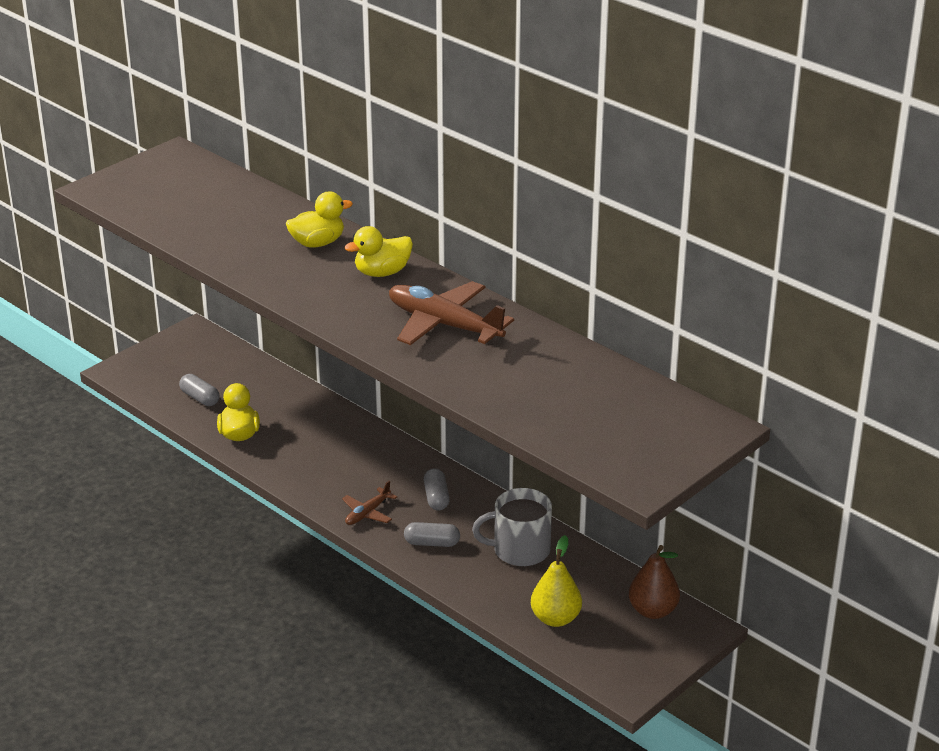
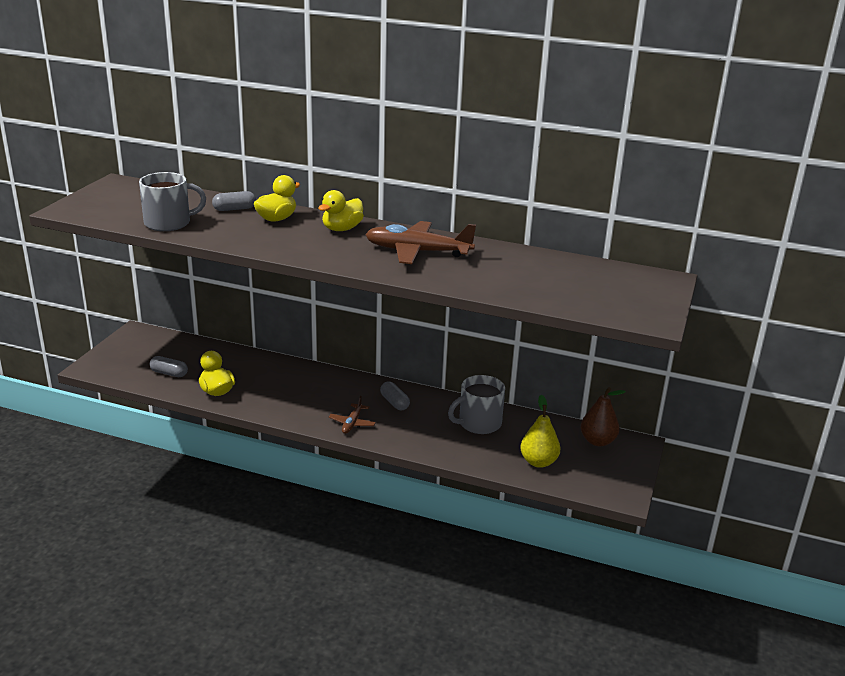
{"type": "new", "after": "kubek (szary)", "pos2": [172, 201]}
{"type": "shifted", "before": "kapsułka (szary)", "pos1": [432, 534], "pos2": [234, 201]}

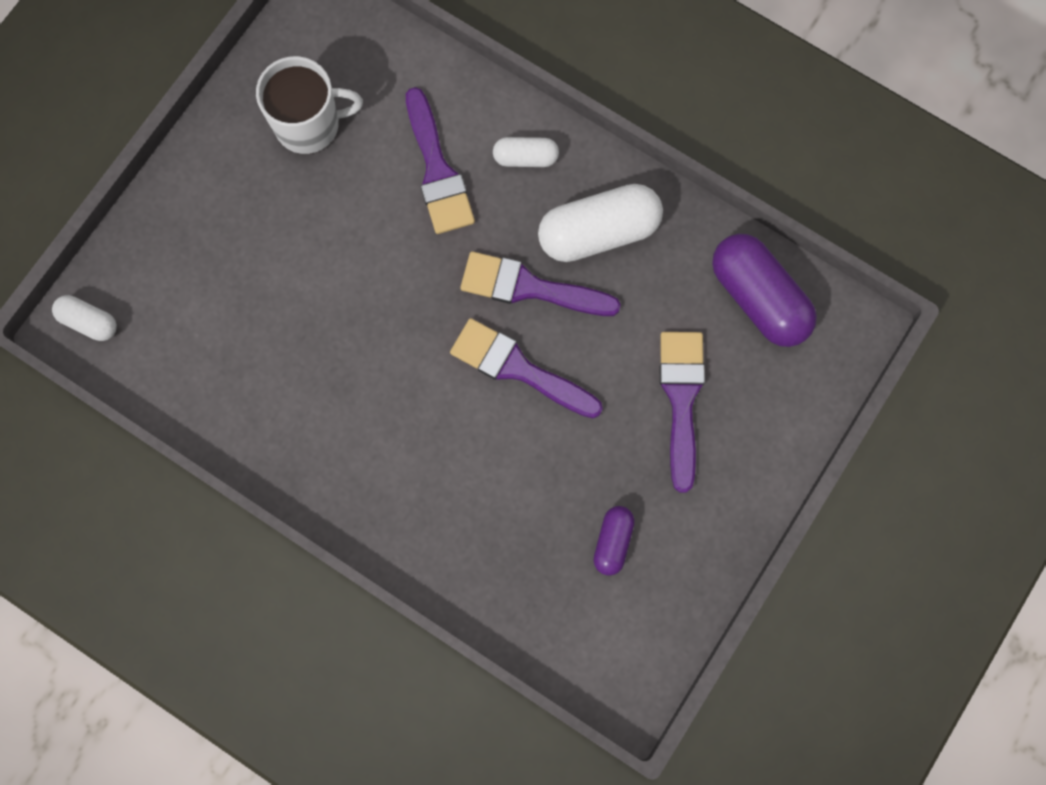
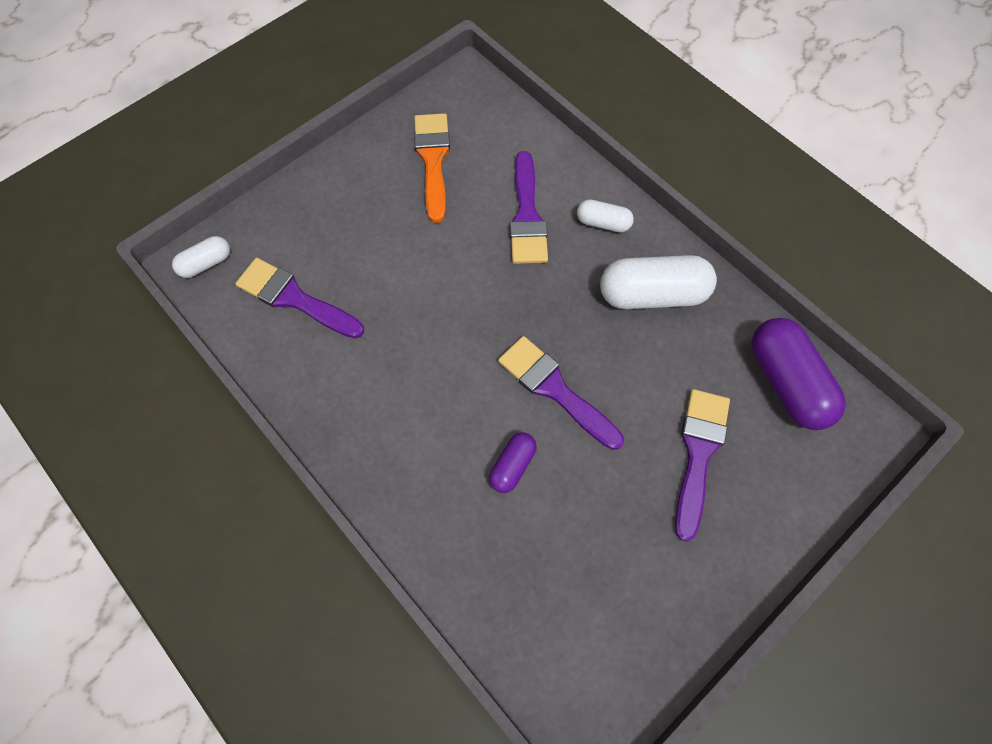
{"type": "rotated", "before": "kapsułka (biały)", "pos1": [84, 318], "pos2": [201, 257], "turn": -75}
{"type": "shifted", "before": "pędzel (fioletowy)", "pos1": [540, 283], "pos2": [299, 298]}
{"type": "swapped", "before": "kubek (biały)", "after": "pędzel (pomarańczowy)", "pos1": [309, 105], "pos2": [432, 168]}
{"type": "shifted", "before": "kapsułka (fioletowy)", "pos1": [614, 541], "pos2": [513, 462]}

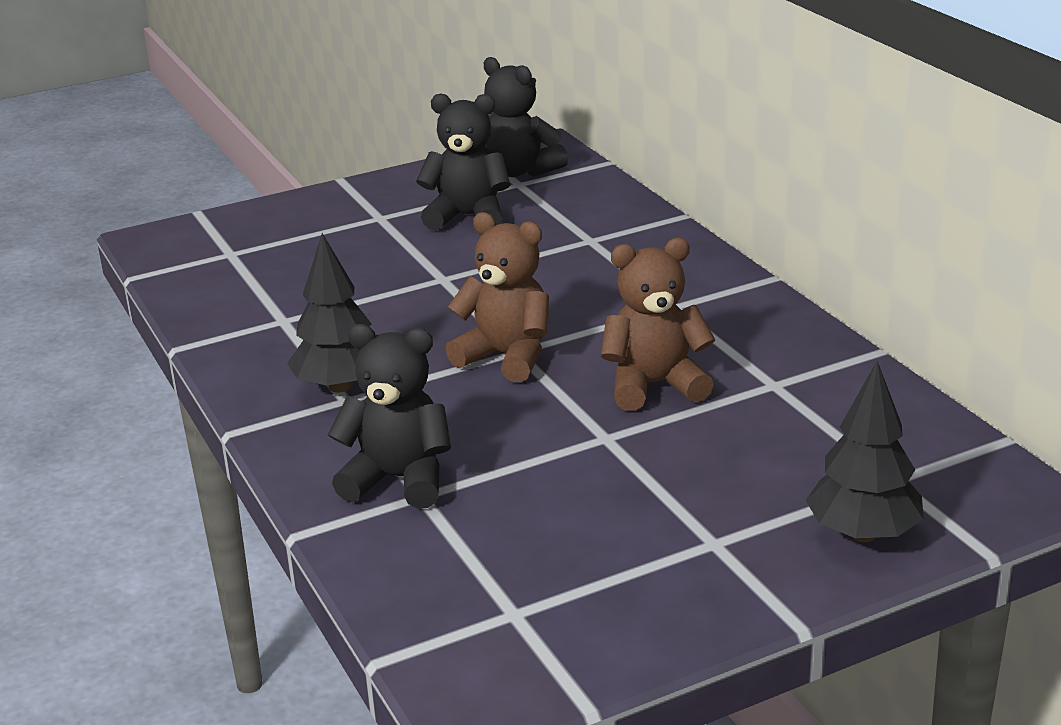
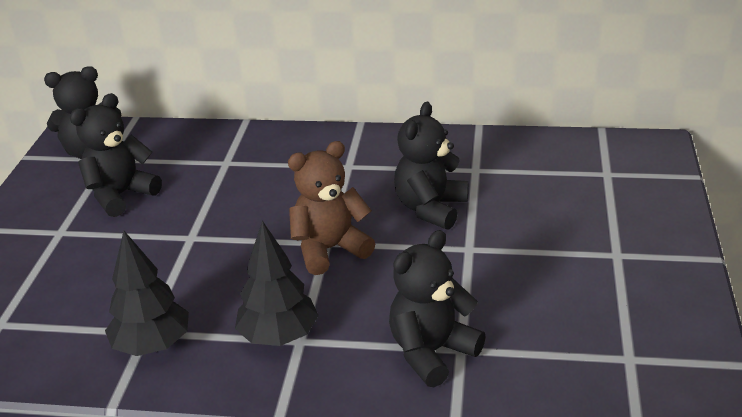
{"type": "shifted", "before": "drzewko (czarny)", "pos1": [865, 451], "pos2": [147, 293]}
{"type": "repainted", "before": "miś (brązowy)", "after": "miś (czarny)", "pos1": [658, 324], "pos2": [431, 166]}

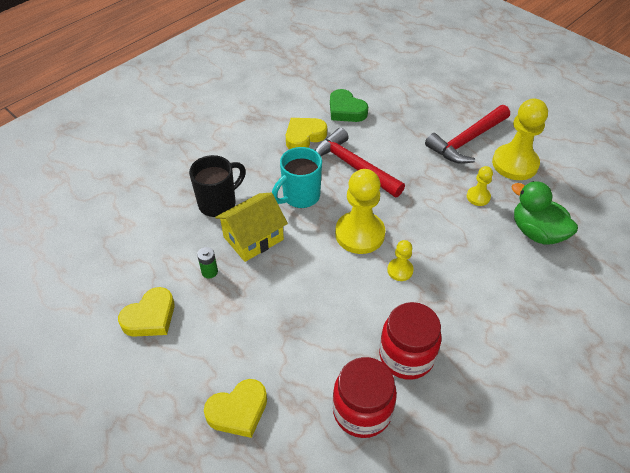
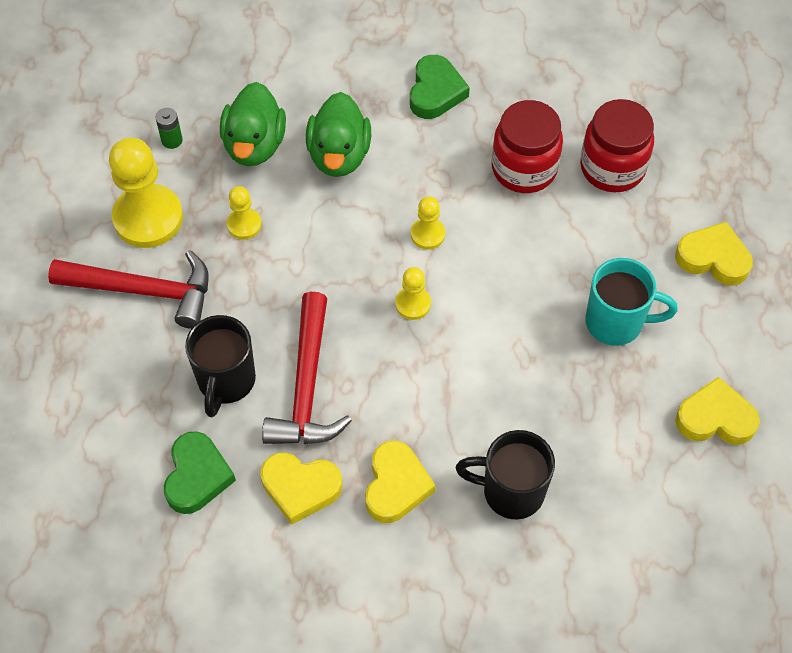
{"type": "shifted", "before": "bateria (zielony)", "pos1": [207, 262], "pos2": [169, 128]}
{"type": "new", "after": "kubek (czarny)", "pos2": [220, 366]}
{"type": "new", "after": "kaczka (zielony)", "pos2": [338, 134]}
{"type": "new", "after": "serce (żółty)", "pos2": [400, 482]}
{"type": "scaled", "before": "pionek (żółty)", "pos1": [360, 211], "pos2": [413, 293], "scale": 0.5}
{"type": "new", "after": "serce (zielony)", "pos2": [440, 87]}
{"type": "shifted", "before": "kubek (turkusowy)", "pos1": [297, 177], "pos2": [631, 302]}
{"type": "gone", "before": "domek (żółty)", "pos1": [251, 227]}

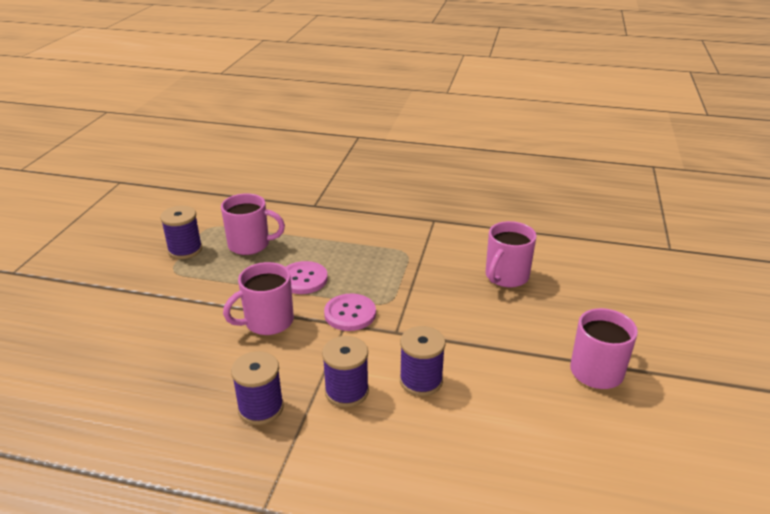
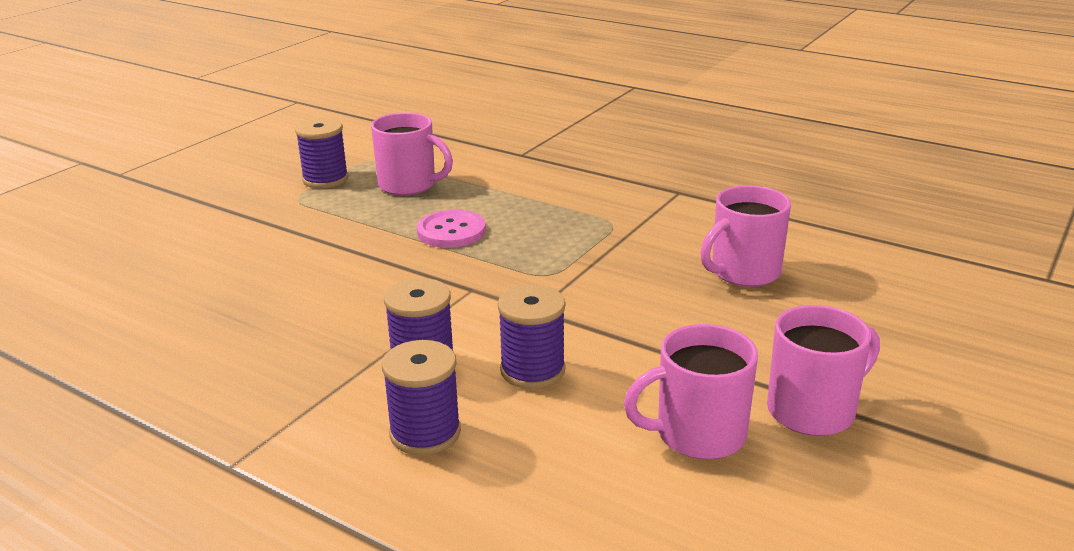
{"type": "shifted", "before": "szpulka (fioletowy)", "pos1": [257, 388], "pos2": [421, 397]}
{"type": "shifted", "before": "kubek (różowy)", "pos1": [258, 298], "pos2": [691, 391]}
{"type": "gone", "before": "guzik (różowy)", "pos1": [350, 312]}

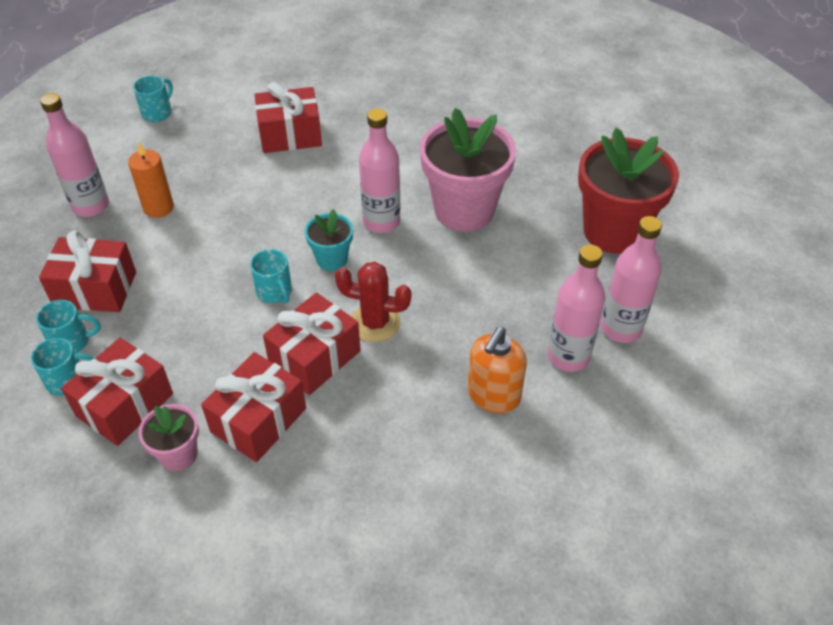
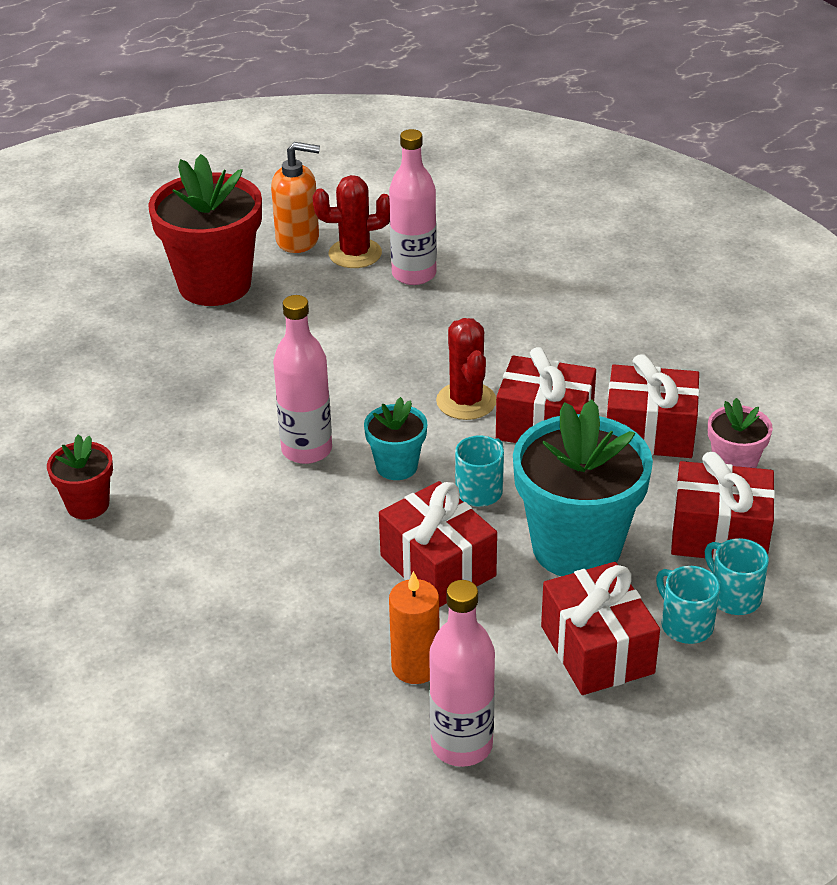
{"type": "new", "after": "doniczka (czerwony)", "pos2": [80, 476]}
{"type": "shifted", "before": "dozownik mydła (pomarańczowy)", "pos1": [497, 370], "pos2": [295, 197]}
{"type": "swapped", "before": "butelka (różowy)", "after": "kaktus (czerwony)", "pos1": [631, 279], "pos2": [351, 221]}
{"type": "shifted", "before": "prezent (czerwony)", "pos1": [288, 117], "pos2": [438, 544]}
{"type": "new", "after": "doniczka (turkusowy)", "pos2": [583, 488]}
{"type": "gone", "before": "kubek (turkusowy)", "pos1": [153, 99]}
{"type": "gone", "before": "doniczka (różowy)", "pos1": [468, 170]}

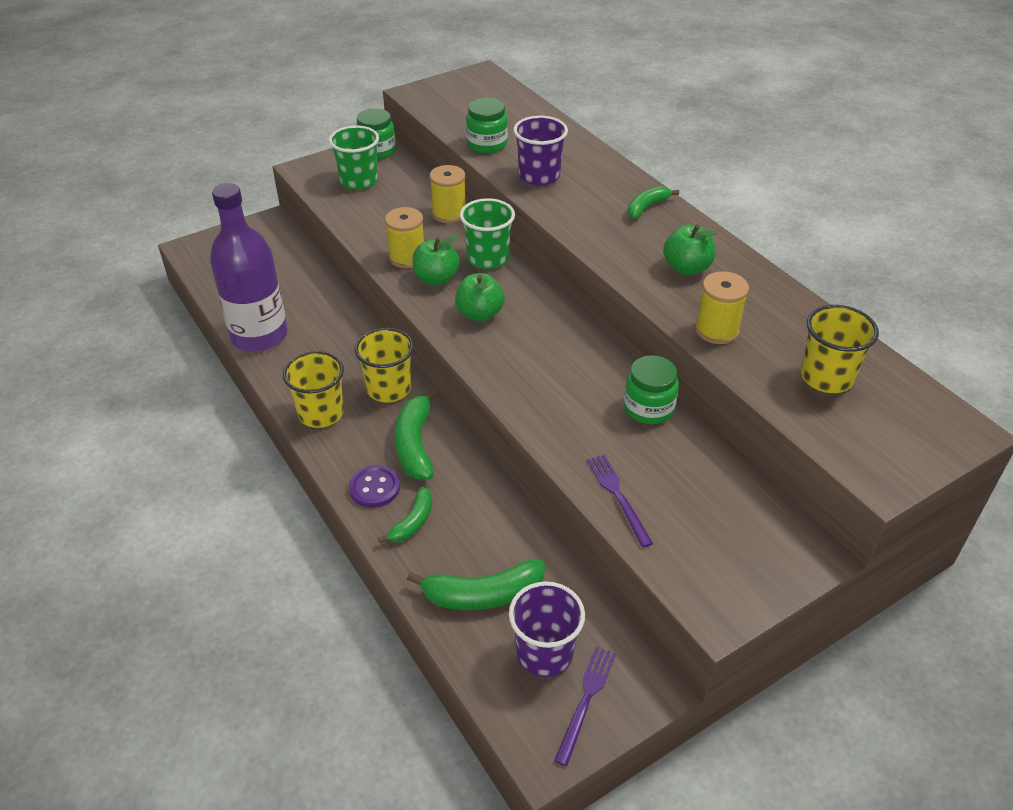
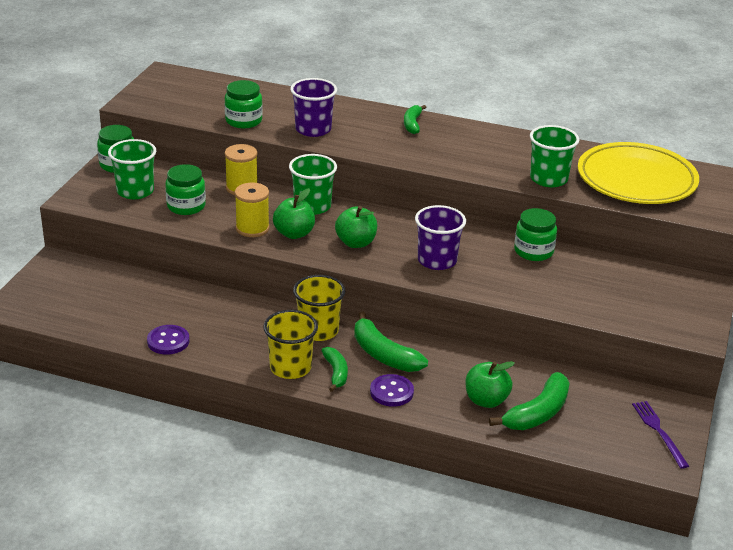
{"type": "swapped", "before": "butelka (fioletowy)", "after": "guzik (fioletowy)", "pos1": [249, 267], "pos2": [168, 340]}
{"type": "new", "after": "słoik (zielony)", "pos2": [185, 189]}
{"type": "shifted", "before": "banan (zielony)", "pos1": [405, 515], "pos2": [334, 369]}
{"type": "shifted", "before": "szklanka (fioletowy)", "pos1": [547, 629], "pos2": [440, 237]}
{"type": "shifted", "before": "jabłko (zielony)", "pos1": [690, 249], "pos2": [490, 384]}
{"type": "swapped", "before": "szpulka (żółty)", "after": "szklanka (zielony)", "pos1": [722, 307], "pos2": [554, 156]}
{"type": "swapped", "before": "szklanka (żółty)", "after": "talerz (żółty)", "pos1": [840, 349], "pos2": [638, 173]}
{"type": "gone", "before": "widelec (fioletowy)", "pos1": [620, 501]}

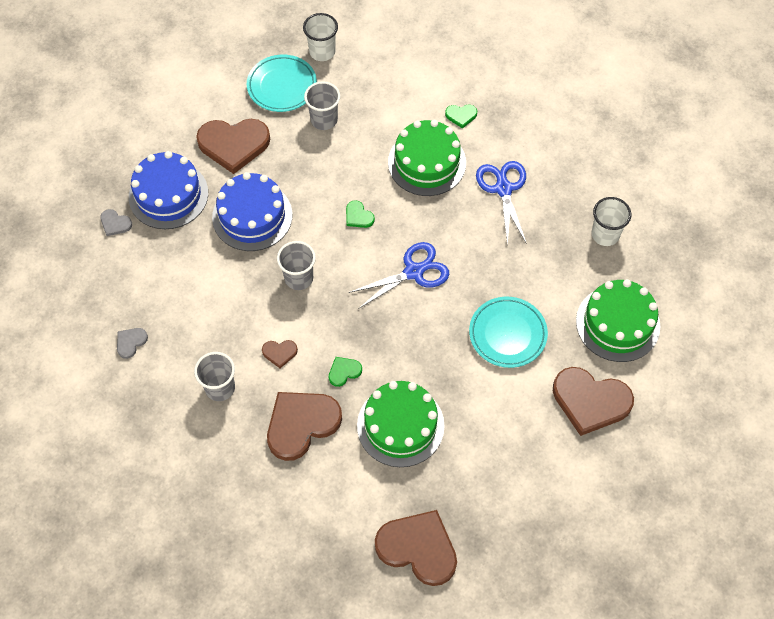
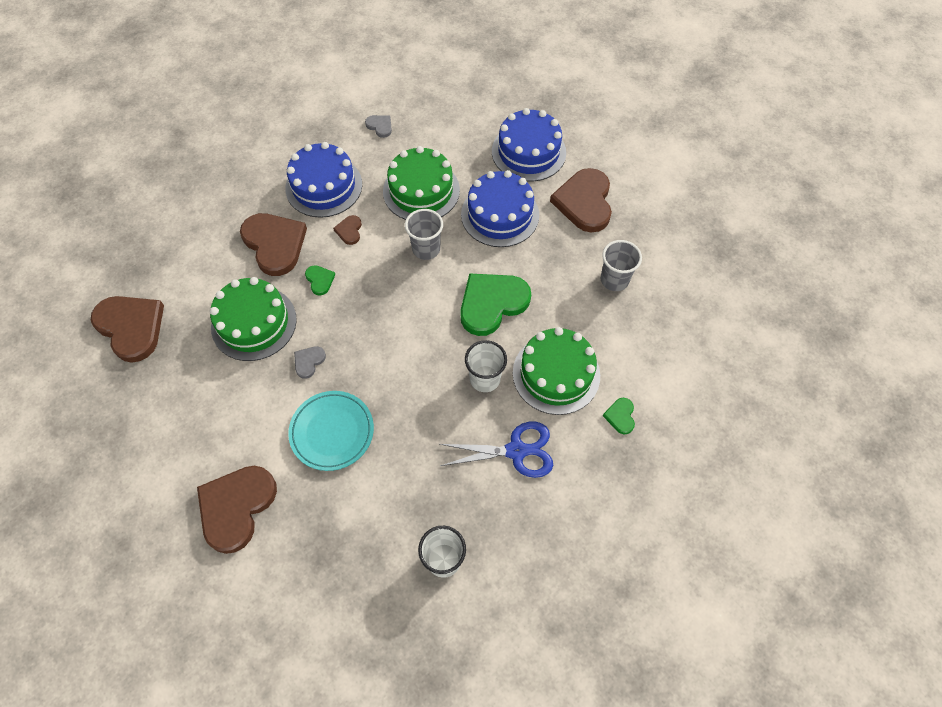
{"type": "rotated", "before": "serce (brązowy)", "pos1": [416, 548], "pos2": [127, 329], "turn": -75}
{"type": "swapped", "before": "szklanka (szary)", "after": "tort (niebieski)", "pos1": [214, 376], "pos2": [323, 180]}
{"type": "shifted", "before": "serce (szary)", "pos1": [116, 222], "pos2": [310, 362]}
{"type": "shifted", "before": "tort (zielony)", "pos1": [618, 320], "pos2": [421, 183]}
{"type": "scaled", "before": "serce (zielony)", "pos1": [360, 214], "pos2": [495, 304], "scale": 2.24}
{"type": "shifted", "before": "szklanka (biały)", "pos1": [320, 37], "pos2": [486, 366]}
{"type": "gone", "before": "talerz (turkusowy)", "pos1": [282, 83]}
{"type": "gone", "before": "nożyczki (niebieski)", "pos1": [398, 275]}

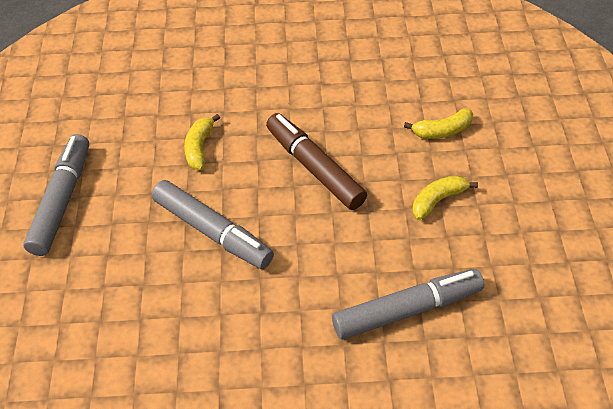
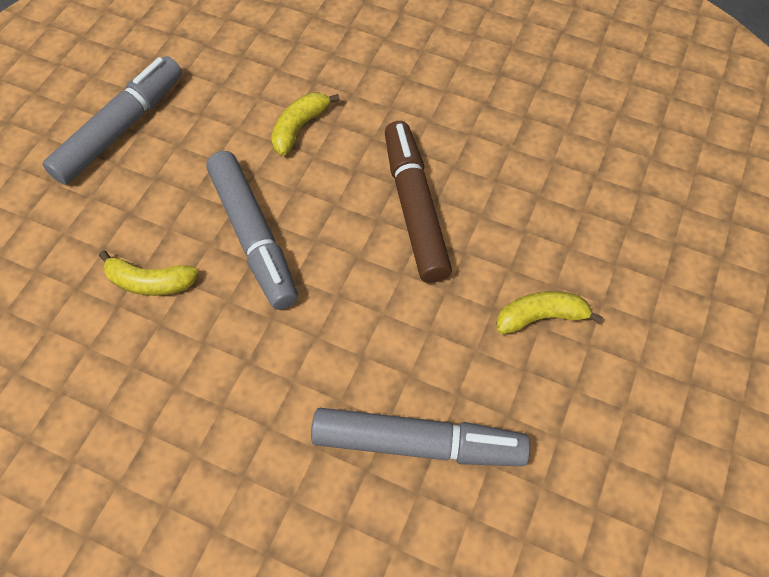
{"type": "shifted", "before": "banan (żółty)", "pos1": [438, 123], "pos2": [148, 273]}

